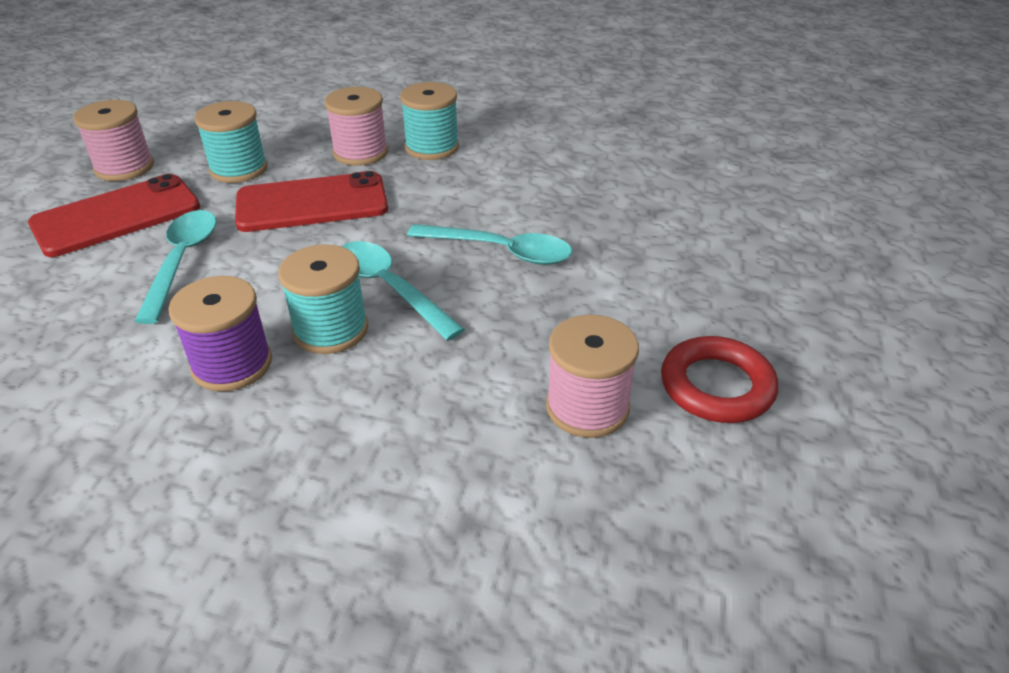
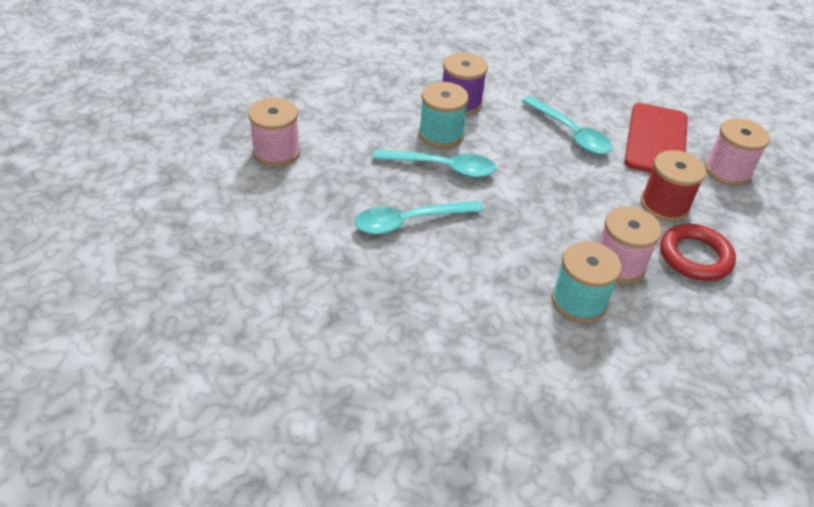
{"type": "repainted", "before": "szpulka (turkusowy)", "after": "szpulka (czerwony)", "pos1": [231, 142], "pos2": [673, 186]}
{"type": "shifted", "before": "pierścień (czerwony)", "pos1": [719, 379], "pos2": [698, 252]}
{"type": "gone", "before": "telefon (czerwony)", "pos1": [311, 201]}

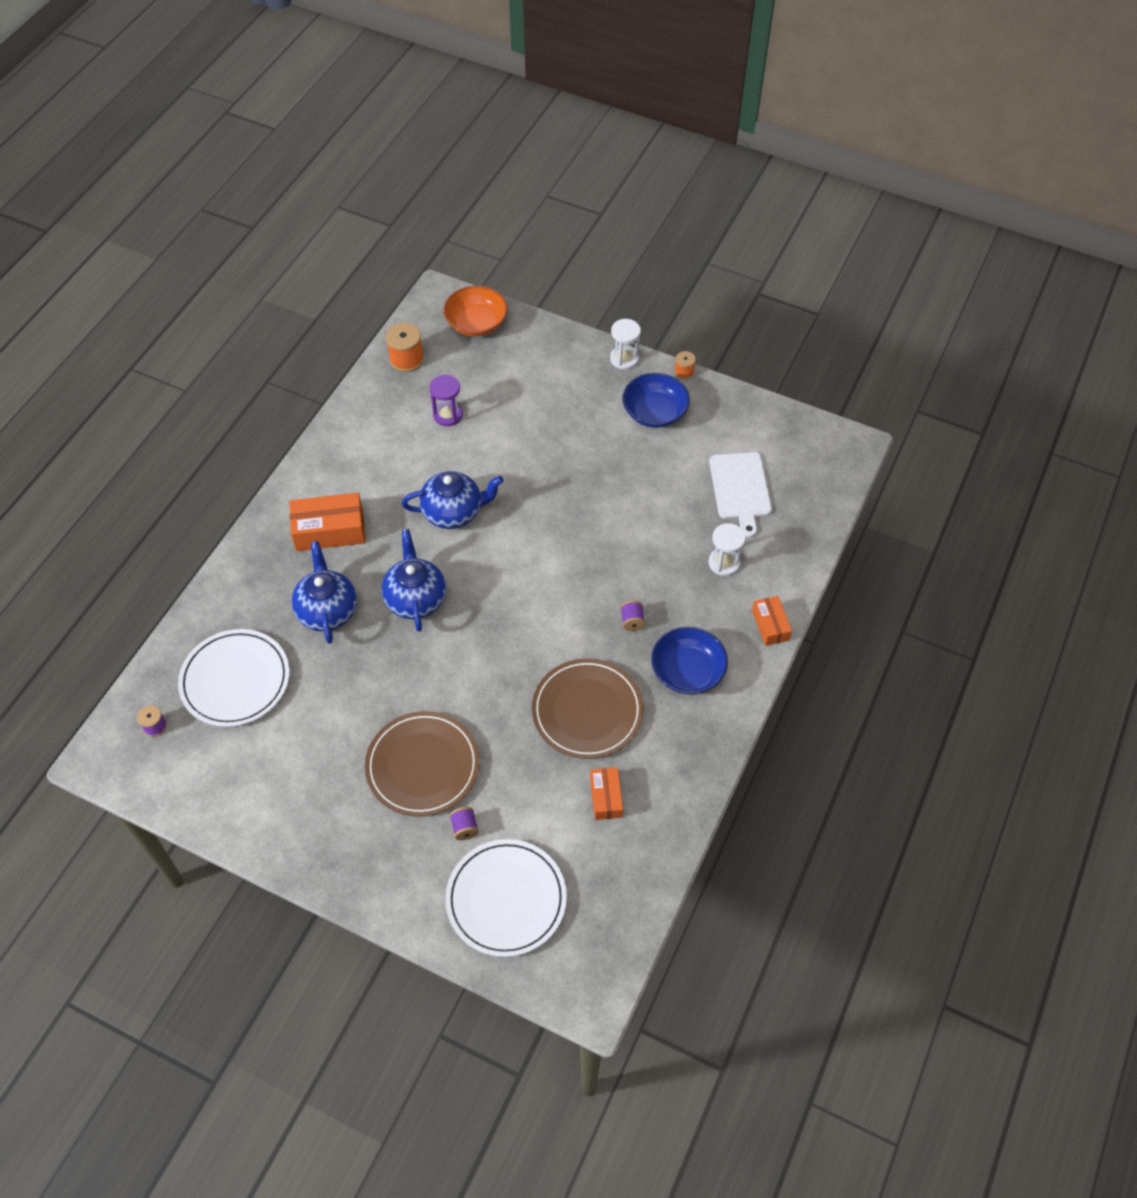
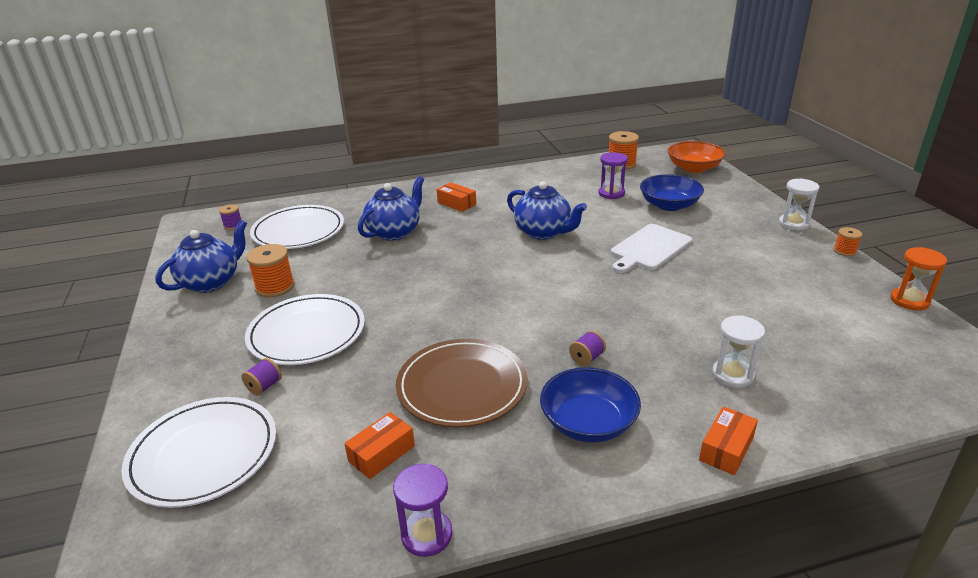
{"type": "shifted", "before": "imbryk (niebieski)", "pos1": [414, 580], "pos2": [201, 256]}
{"type": "repainted", "before": "talerz (brązowy)", "after": "talerz (biały)", "pos1": [422, 764], "pos2": [305, 329]}
{"type": "new", "after": "szpulka (pomarańczowy)", "pos2": [270, 270]}
{"type": "new", "after": "klepsydra (fioletowy)", "pos2": [422, 510]}
{"type": "scaled", "before": "pudełko (pomarańczowy)", "pos1": [327, 522], "pos2": [456, 197], "scale": 0.59}
{"type": "shifted", "before": "deska do krojenia (biały)", "pos1": [740, 495], "pos2": [652, 248]}
{"type": "shifted", "before": "miska (niebieski)", "pos1": [656, 400], "pos2": [672, 192]}
{"type": "new", "after": "klepsydra (pomarańczowy)", "pos2": [918, 278]}

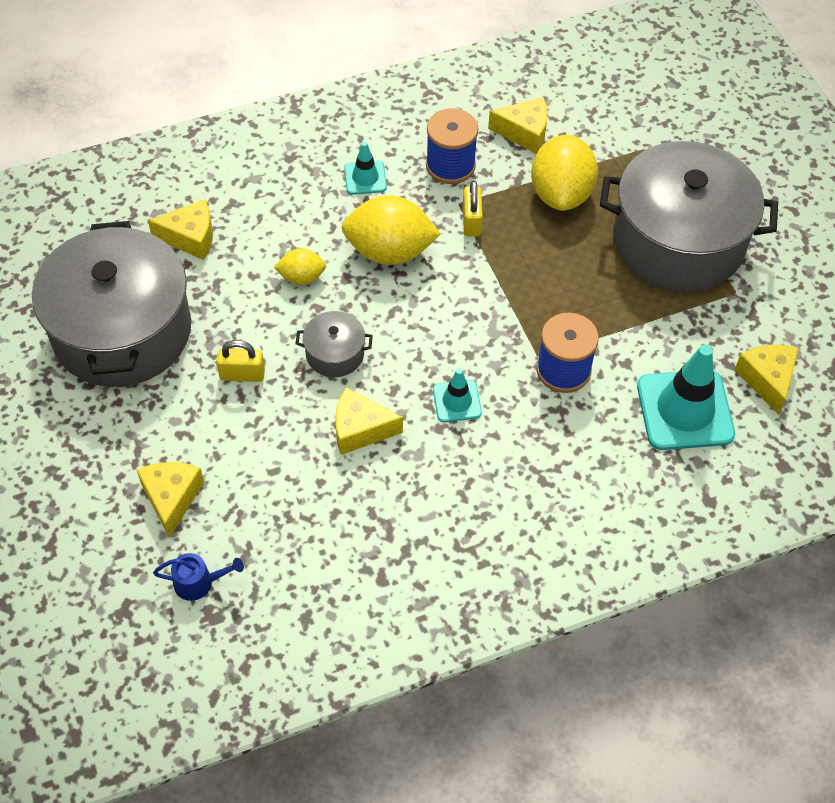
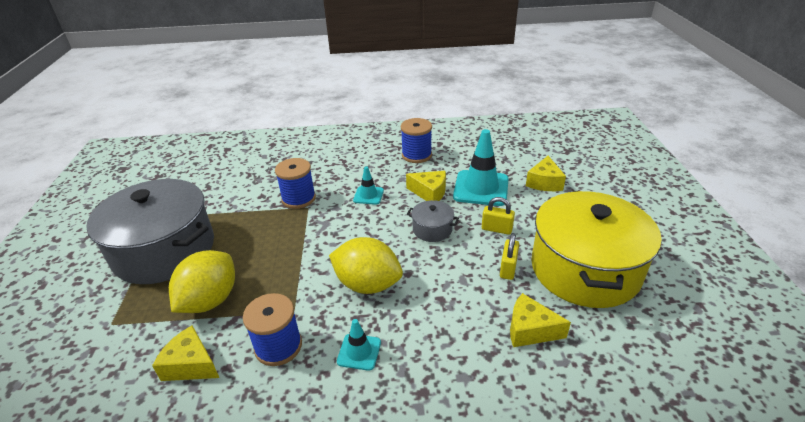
{"type": "new", "after": "szpulka (niebieski)", "pos2": [416, 140]}
{"type": "shifted", "before": "pachołek (turkusowy)", "pos1": [686, 397], "pos2": [481, 167]}
{"type": "shifted", "before": "kłódka (żółty)", "pos1": [473, 208], "pos2": [509, 256]}
{"type": "repainted", "before": "garnek (szary)", "after": "garnek (żółty)", "pos1": [111, 304], "pos2": [596, 249]}
{"type": "gone", "before": "konewka (niebieski)", "pos1": [198, 577]}
{"type": "gone", "before": "cytryna (żółty)", "pos1": [300, 266]}
{"type": "gone", "before": "ser (żółty)", "pos1": [767, 380]}

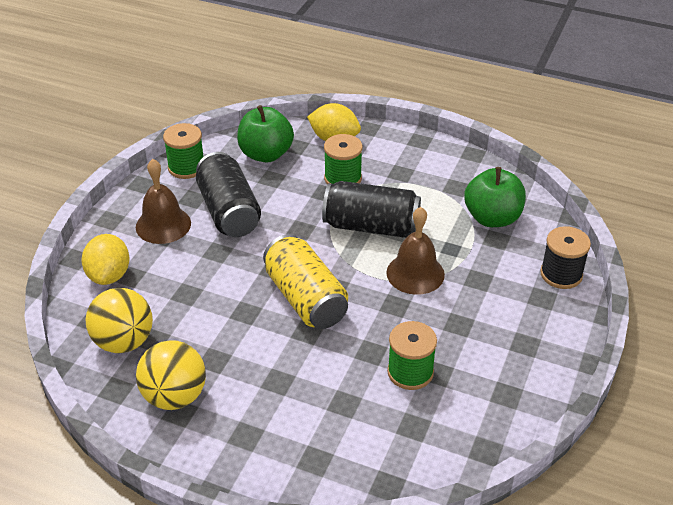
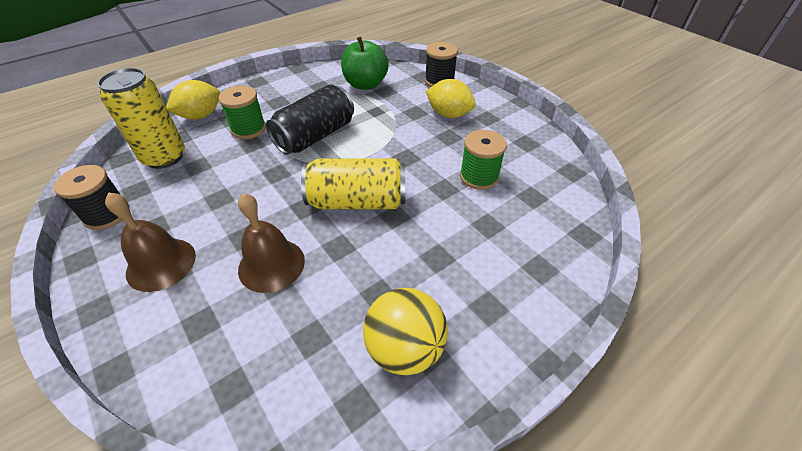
{"type": "repainted", "before": "szpulka (zielony)", "after": "szpulka (czarny)", "pos1": [183, 151], "pos2": [91, 197]}
{"type": "swapped", "before": "jabłko (zielony)", "after": "puszka (żółty)", "pos1": [265, 134], "pos2": [141, 118]}
{"type": "shifted", "before": "dzwonek (brązowy)", "pos1": [415, 251], "pos2": [271, 243]}
{"type": "shifted", "before": "cytryna (żółty)", "pos1": [105, 259], "pos2": [451, 98]}
{"type": "gone", "before": "piłka (żółty)", "pos1": [119, 320]}
{"type": "gone", "before": "puszka (czarny)", "pos1": [228, 194]}

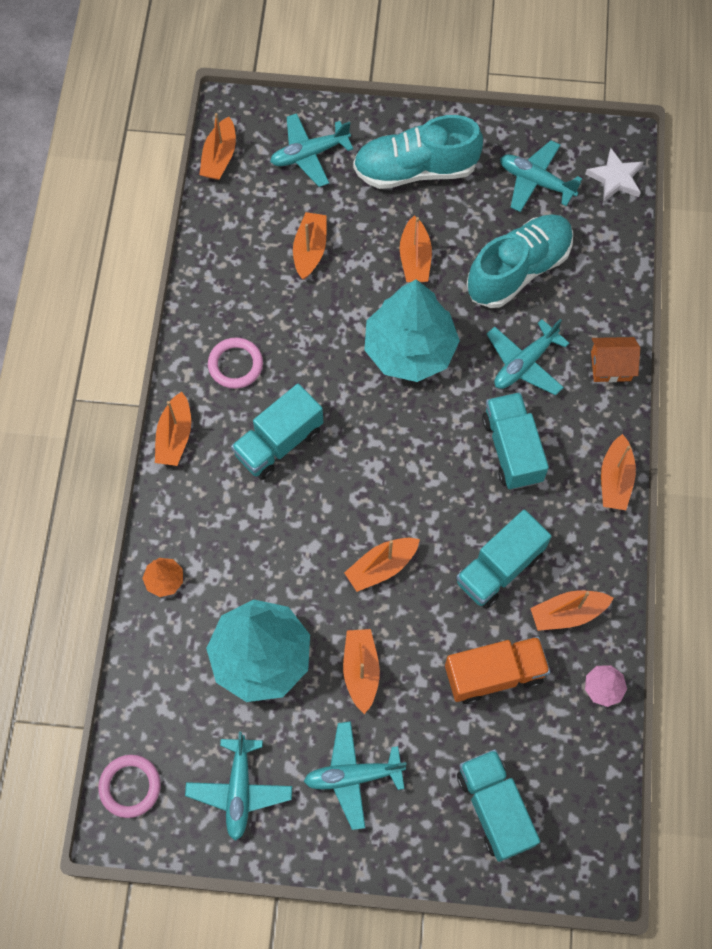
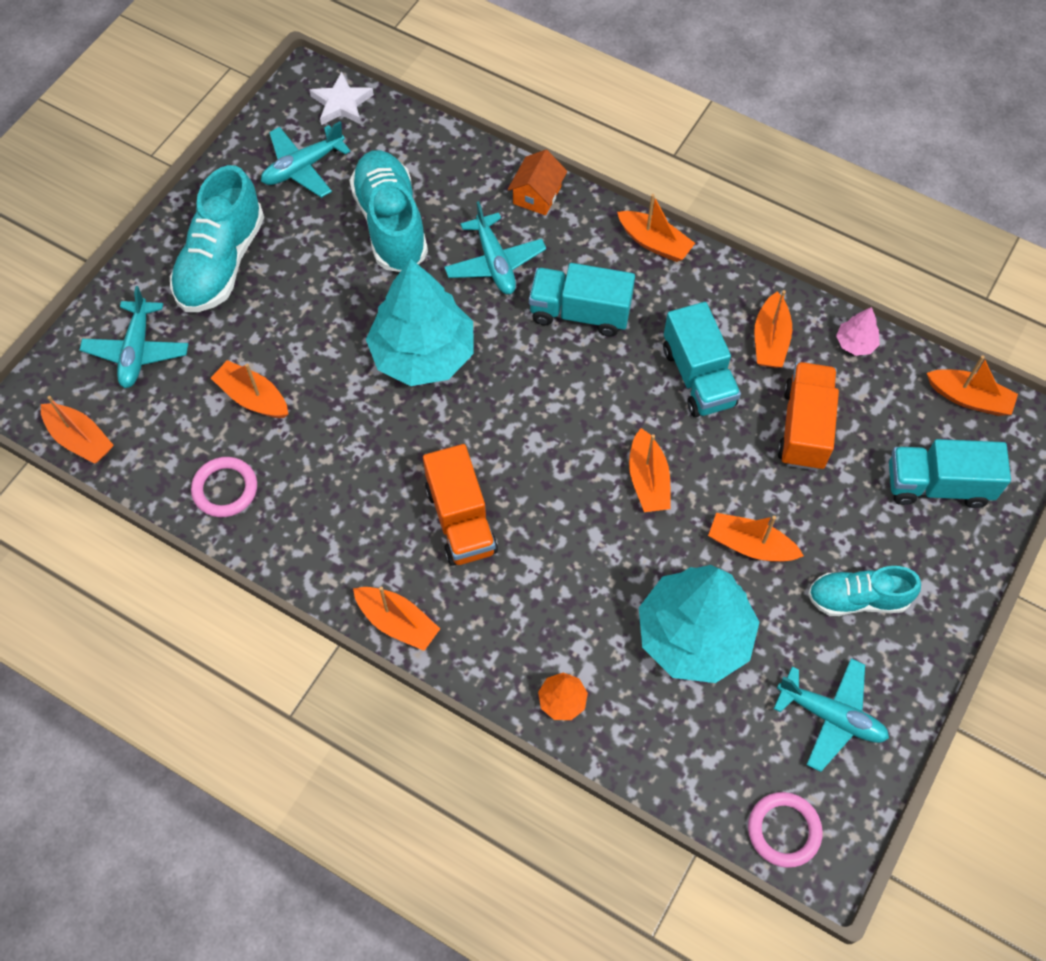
{"type": "shifted", "before": "pierścień (różowy)", "pos1": [235, 363], "pos2": [224, 487]}
{"type": "repainted", "before": "ciężarówka (turkusowy)", "after": "ciężarówka (pomarańczowy)", "pos1": [277, 432], "pos2": [460, 505]}
{"type": "swapped", "before": "samolot (turkusowy)", "after": "but (turkusowy)", "pos1": [355, 775], "pos2": [864, 591]}
{"type": "shifted", "before": "łódka (pomarańczowy)", "pos1": [416, 249], "pos2": [972, 385]}

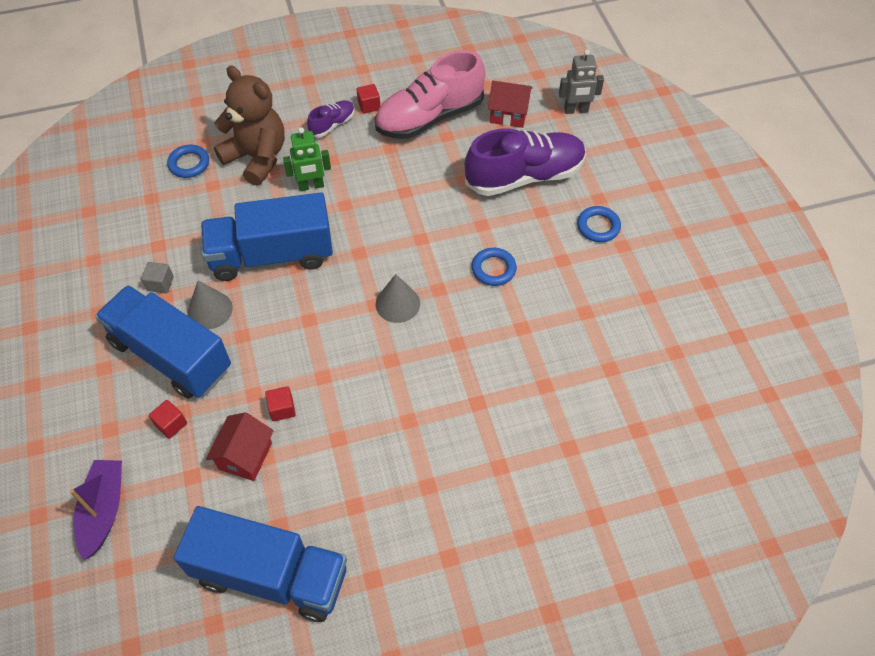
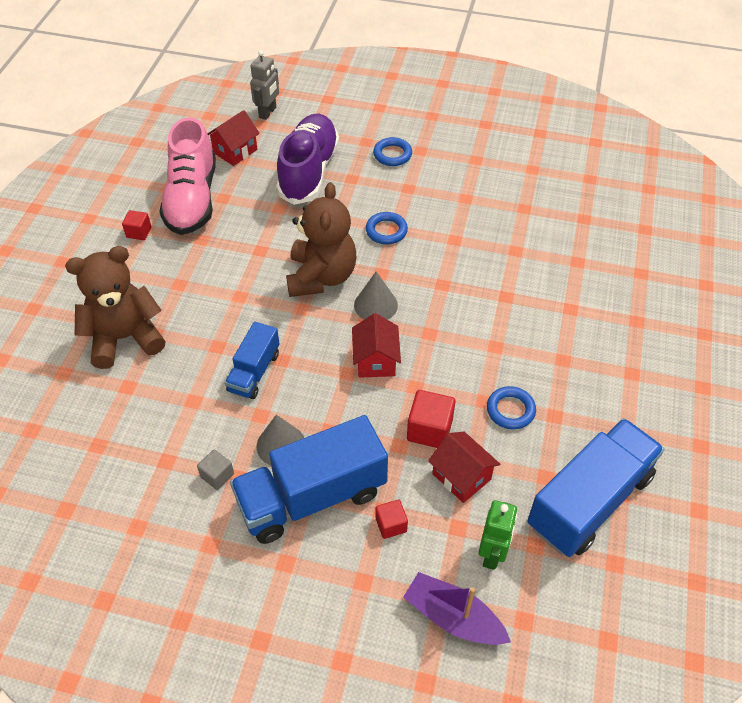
{"type": "scaled", "before": "ciężarówka (niebieski)", "pos1": [267, 237], "pos2": [252, 360], "scale": 0.55}
{"type": "new", "after": "miś (brązowy)", "pos2": [321, 239]}
{"type": "new", "after": "domek (czerwony)", "pos2": [376, 345]}
{"type": "scaled", "before": "sześcian (czerwony)", "pos1": [280, 403], "pos2": [431, 419], "scale": 1.63}
{"type": "shifted", "before": "robot (zielony)", "pos1": [307, 159], "pos2": [497, 535]}
{"type": "shifted", "before": "pierścień (niebieski)", "pos1": [188, 161], "pos2": [511, 408]}
{"type": "gone", "before": "but (fioletowy)", "pos1": [331, 119]}

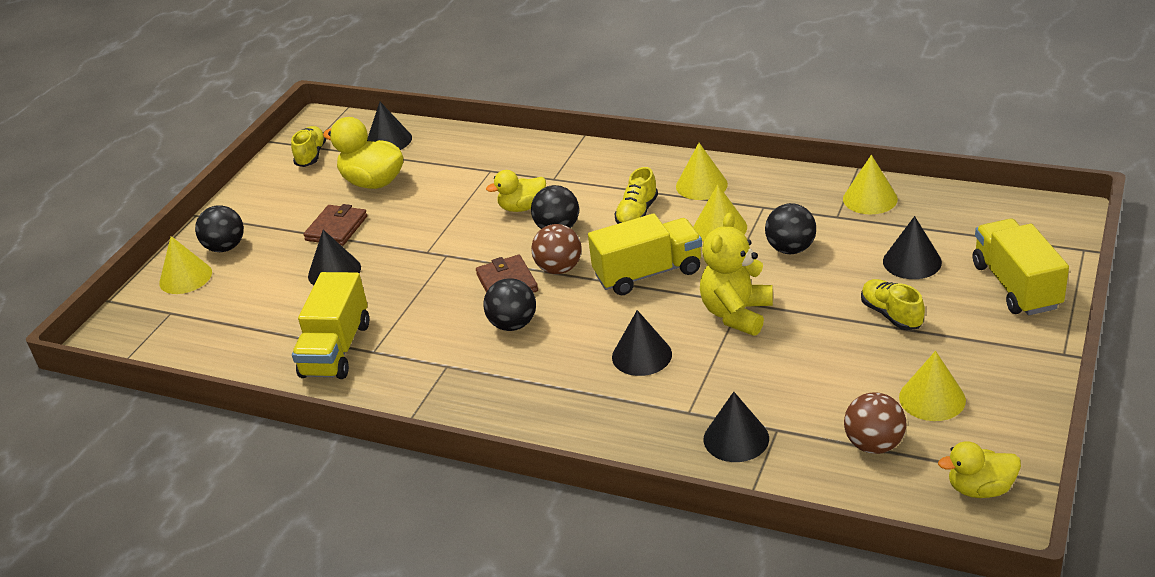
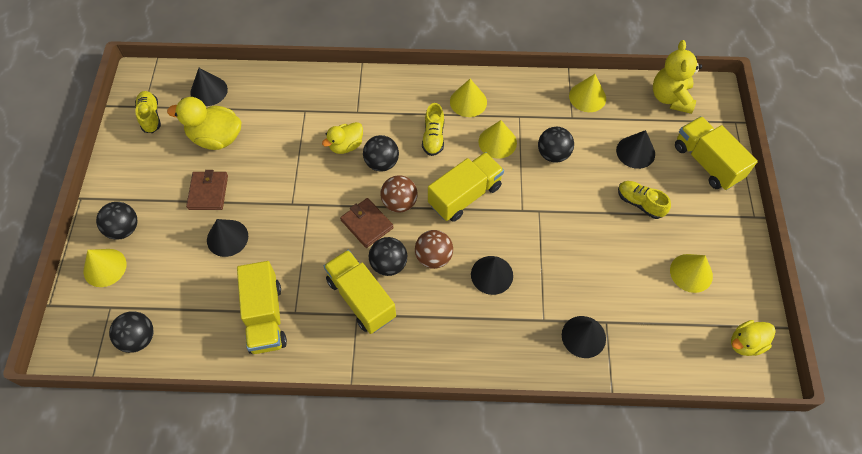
{"type": "new", "after": "piłka (czarny)", "pos2": [131, 332]}
{"type": "new", "after": "ciężarówka (żółty)", "pos2": [360, 292]}
{"type": "shifted", "before": "piłka (brązowy)", "pos1": [875, 423], "pos2": [434, 249]}
{"type": "shifted", "before": "miś (żółty)", "pos1": [736, 274], "pos2": [677, 77]}

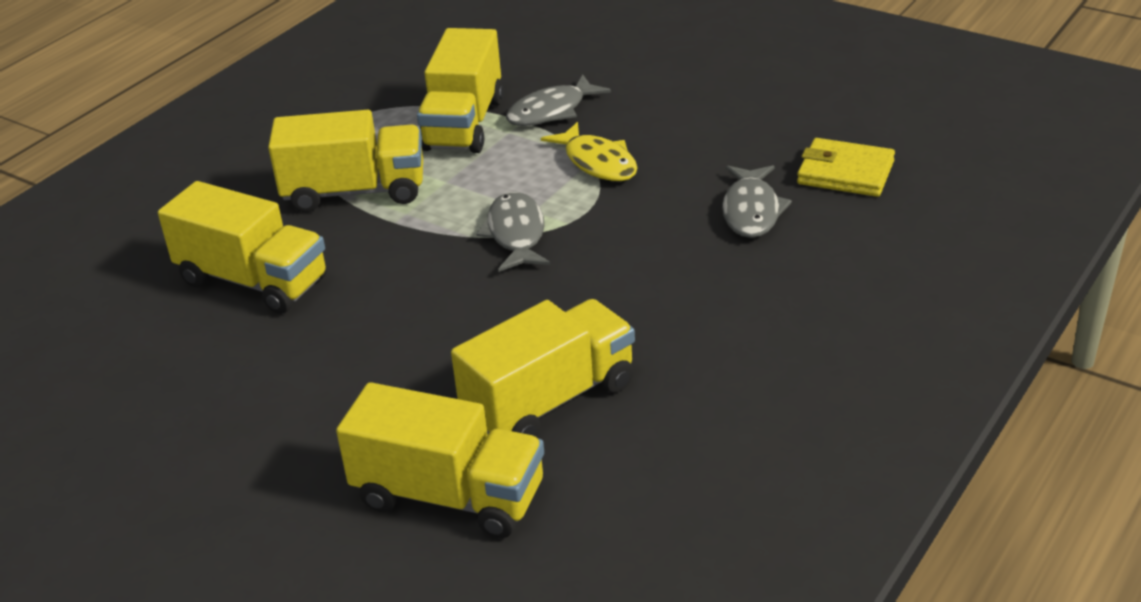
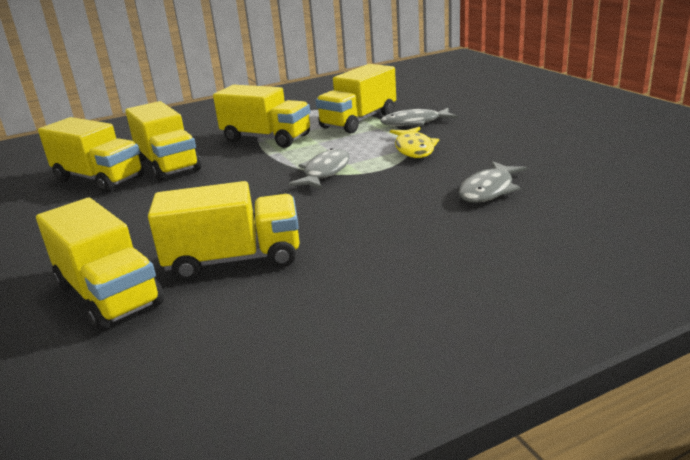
{"type": "new", "after": "ciężarówka (żółty)", "pos2": [91, 154]}
{"type": "gone", "before": "portfel (żółty)", "pos1": [846, 167]}

